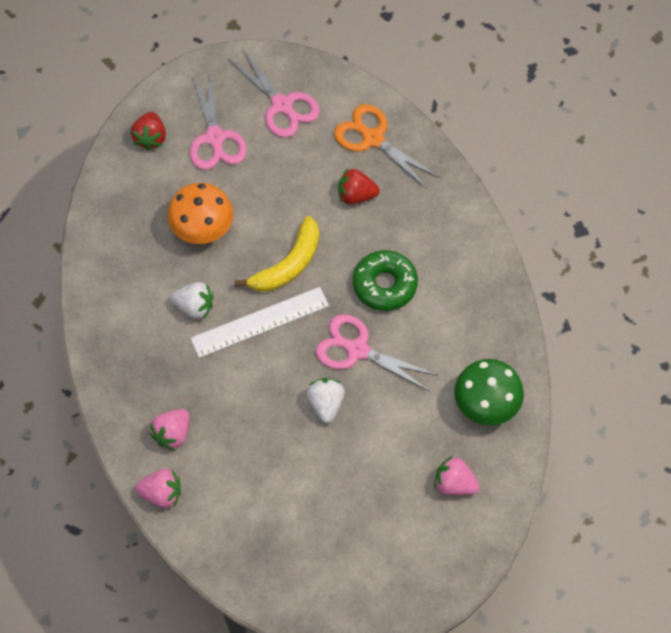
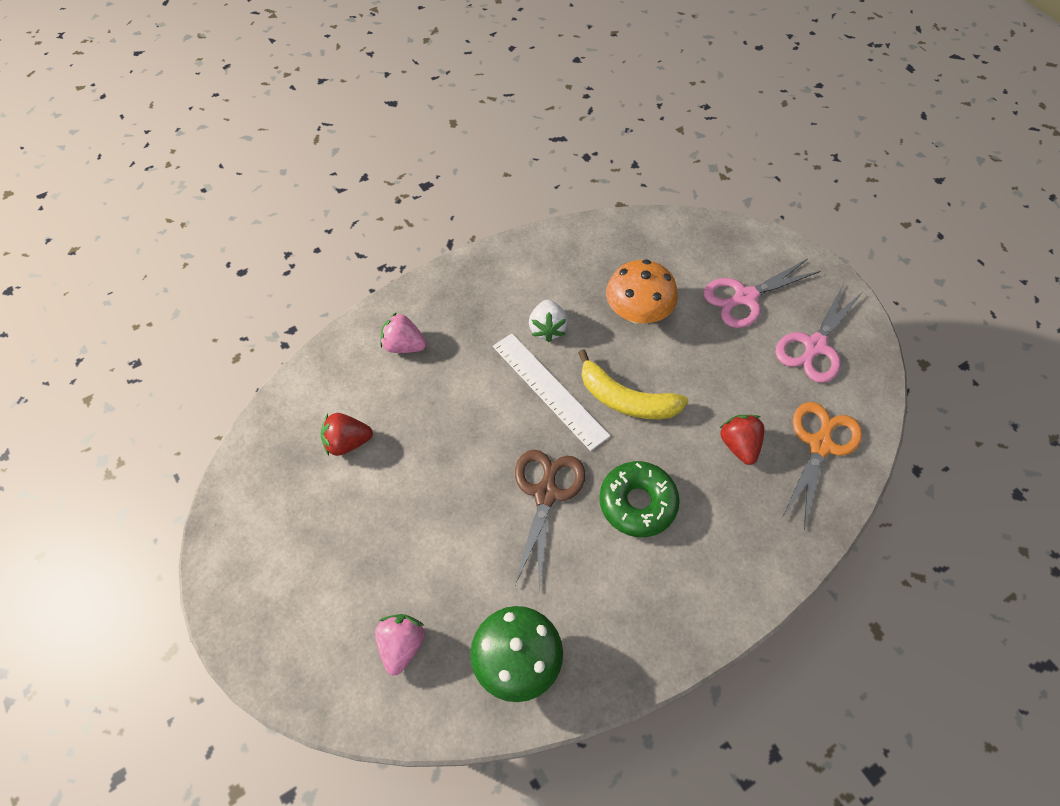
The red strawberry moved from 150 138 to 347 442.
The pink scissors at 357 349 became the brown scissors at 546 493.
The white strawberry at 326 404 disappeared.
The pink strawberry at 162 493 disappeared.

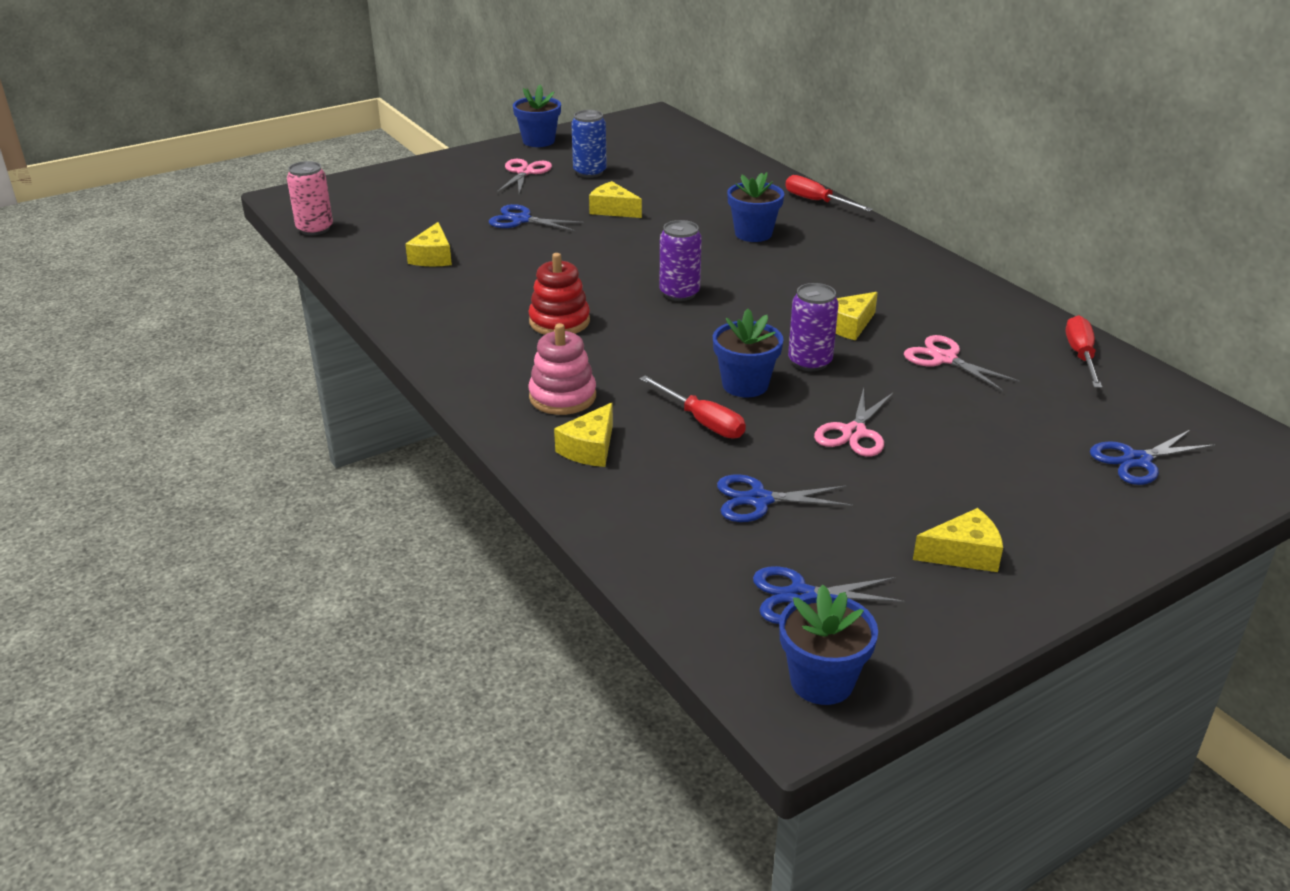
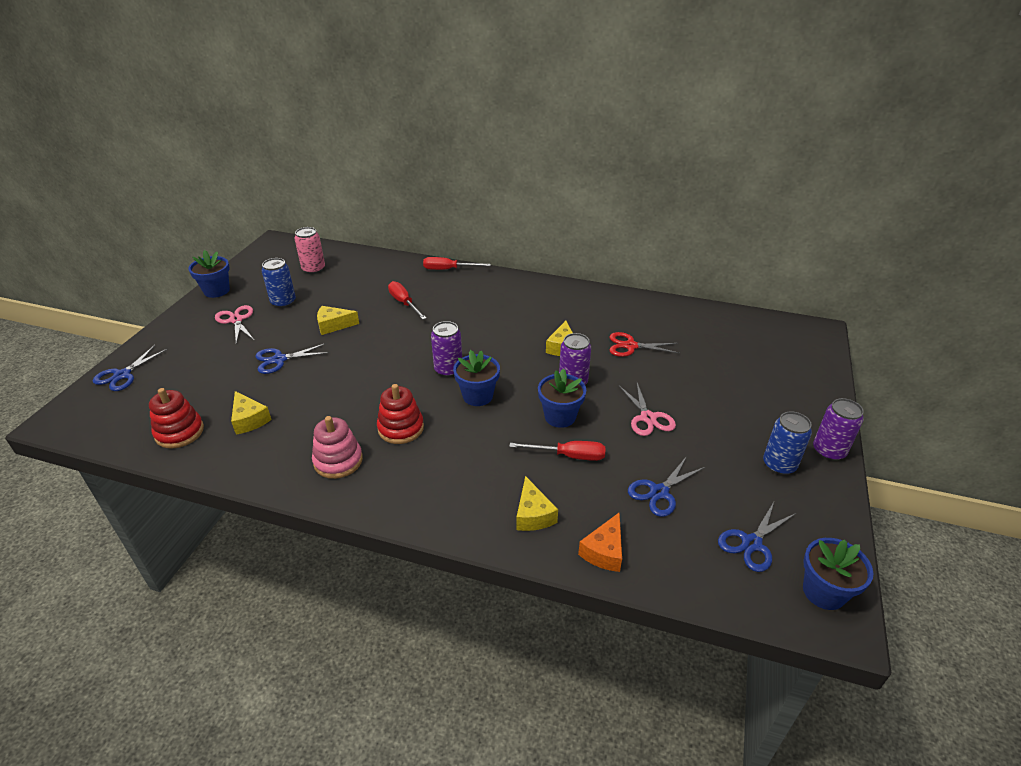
The pink can moved from 315 229 to 313 269.
The blue flower pot moved from 753 234 to 477 396.
The red screwdriver moved from 1081 356 to 404 303.
The pink stacking toy moved from 562 397 to 338 461.
The pink scissors at 944 359 became the red scissors at 630 346.
The blue scissors moved from 1137 460 to 122 375.
The yellow cheese at 963 554 was replaced by the blue can at 779 465.
The red stacking toy at 179 432 appeared.
The purple can at 828 451 appeared.
The orange cheese at 604 551 appeared.

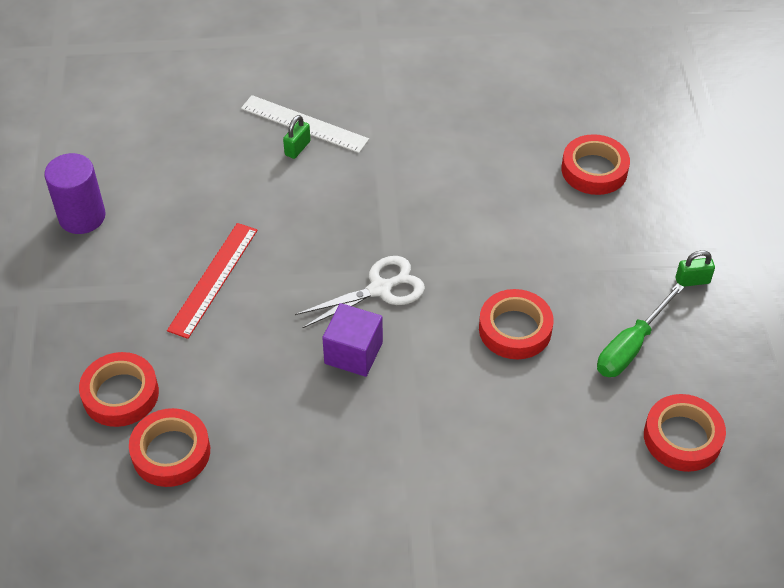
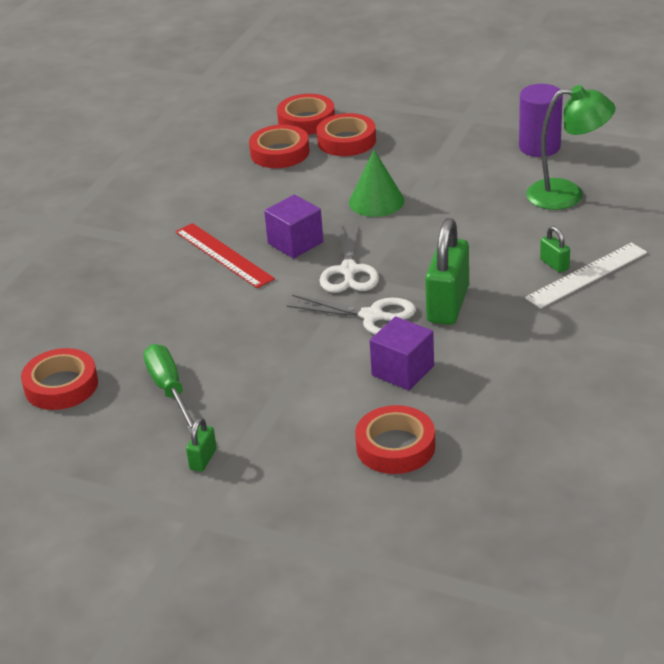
The red ruler moved from 213 279 to 223 255.
The red tape moved from 515 329 to 306 120.
The green lamp at 567 195 appeared.
The green cone at 376 201 appeared.
The green padlock at 448 304 appeared.
The white scissors at 372 316 appeared.
The purple cube at 402 371 appeared.

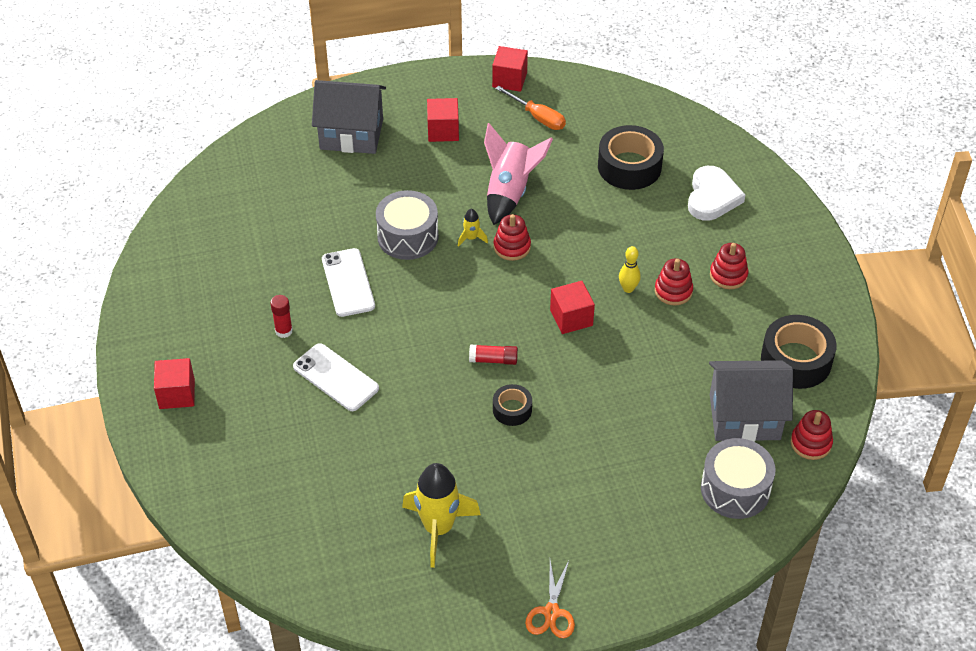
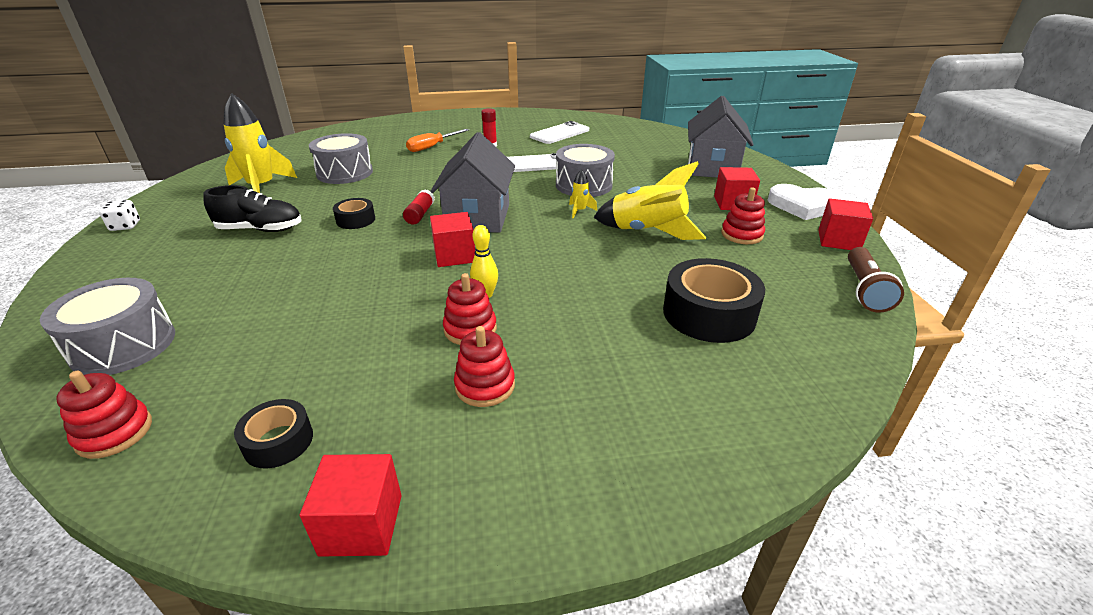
The orange screwdriver moved from 537 117 to 432 147.
The pink rocket at 510 192 became the yellow rocket at 647 232.
The white heart moved from 712 197 to 803 206.
The red stacking toy moved from 512 247 to 741 235.
The black tape at 796 360 changed to 0.54 times the size.
The white phone moved from 335 377 to 560 133.
The red cube moved from 177 394 to 361 524.
The grey house moved from 744 417 to 478 217.
The orange scissors at 551 613 was replaced by the white dice at 125 226.
The grey drum at 345 173 appeared.
The black shoe at 260 229 appeared.
The brown flashlight at 864 289 appeared.

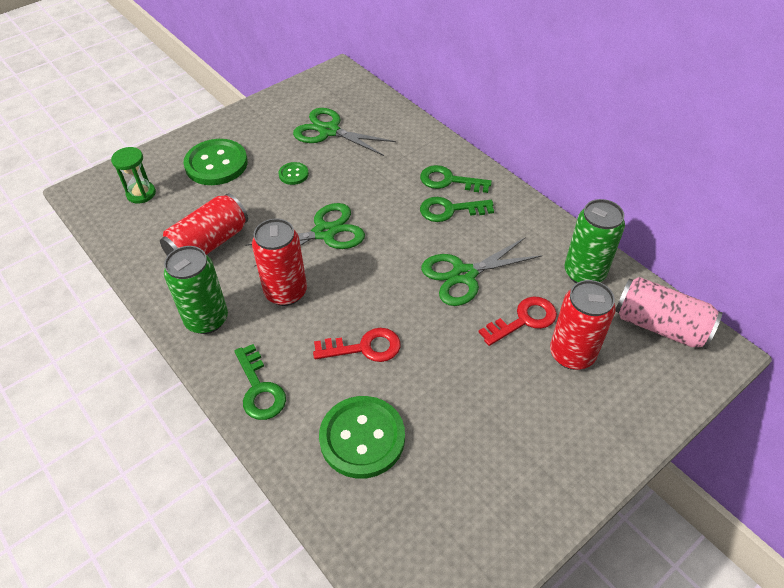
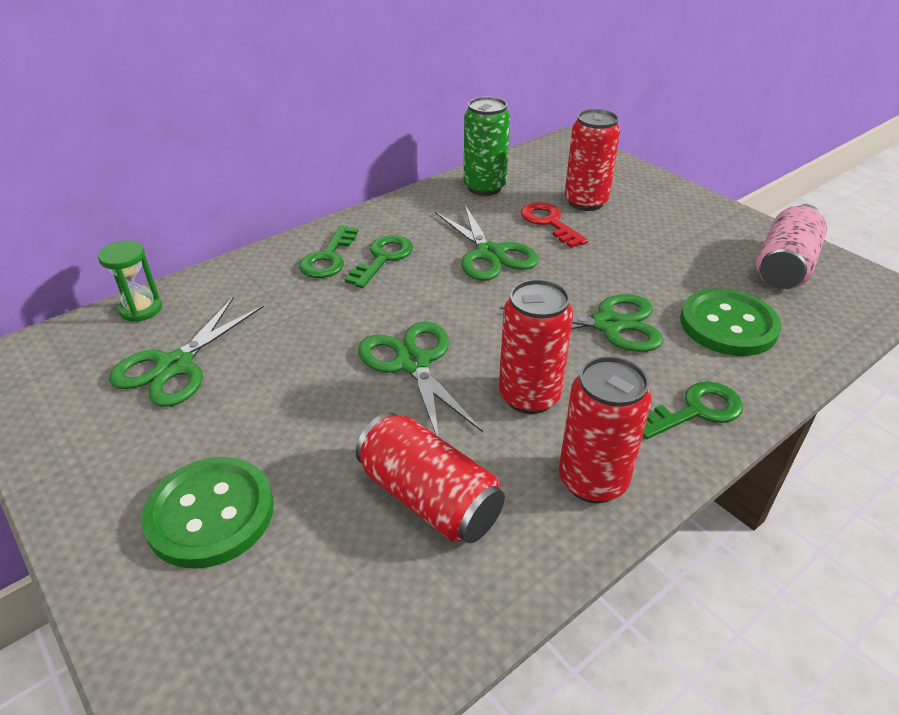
The green hourglass moved from 141 193 to 141 309.
The green button at 293 174 disappeared.
The green key at 450 210 turned 150 degrees counterclockwise.
The green can at 206 319 became the red can at 592 480.
The pink can moved from 660 325 to 784 267.
The red key at 364 348 was replaced by the green scissors at 608 325.

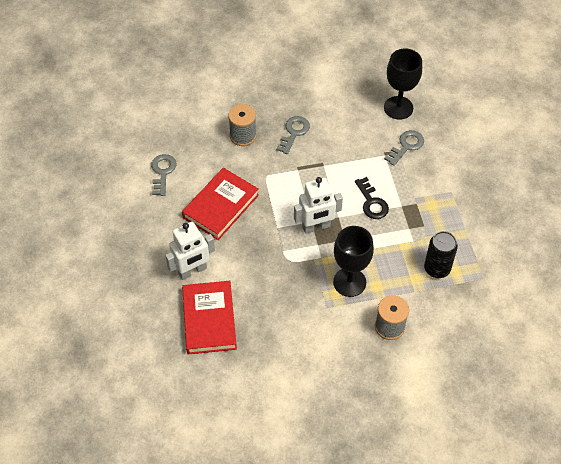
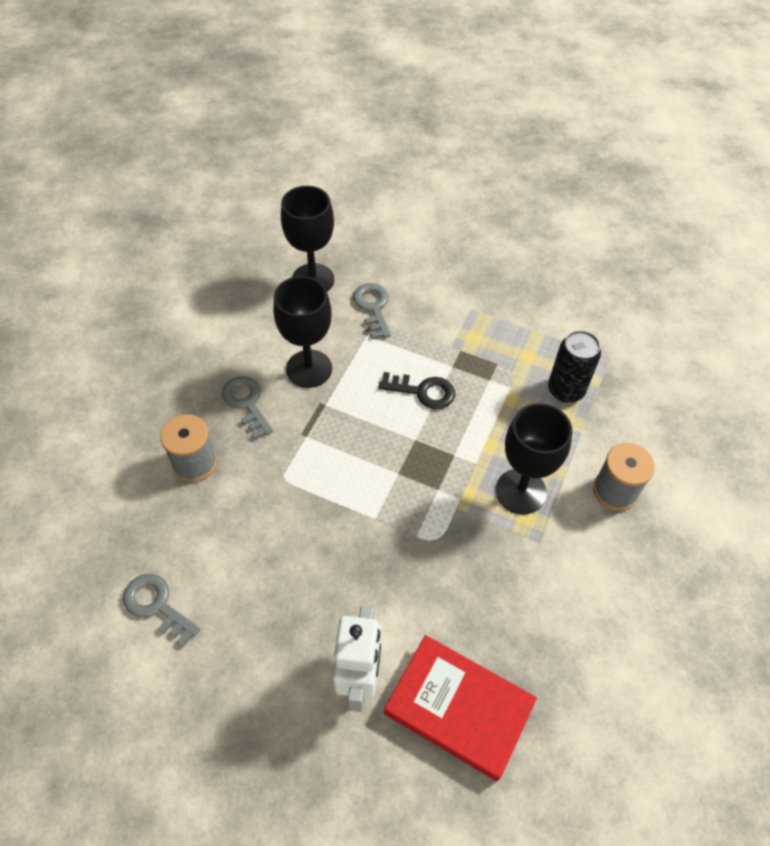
The red book at 221 206 disappeared.
The white robot at 316 227 disappeared.
The black goblet at 309 369 appeared.

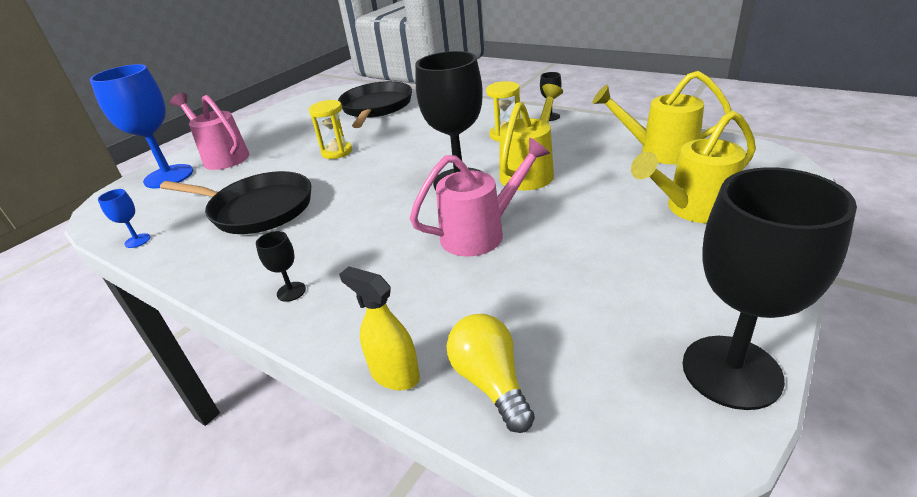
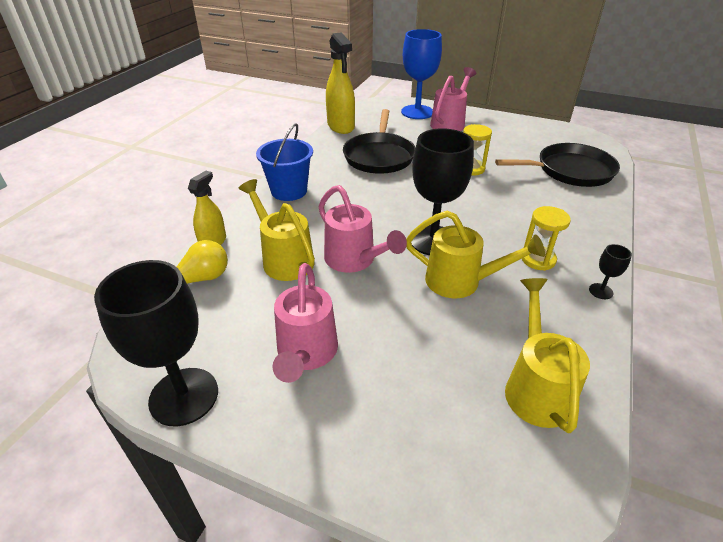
The yellow watering can moved from 692 209 to 284 259.
The blue goblet at 137 241 was replaced by the yellow spray bottle at 341 126.
The black goblet at 291 291 was replaced by the blue bucket at 289 191.
The pink watering can at 306 354 appeared.

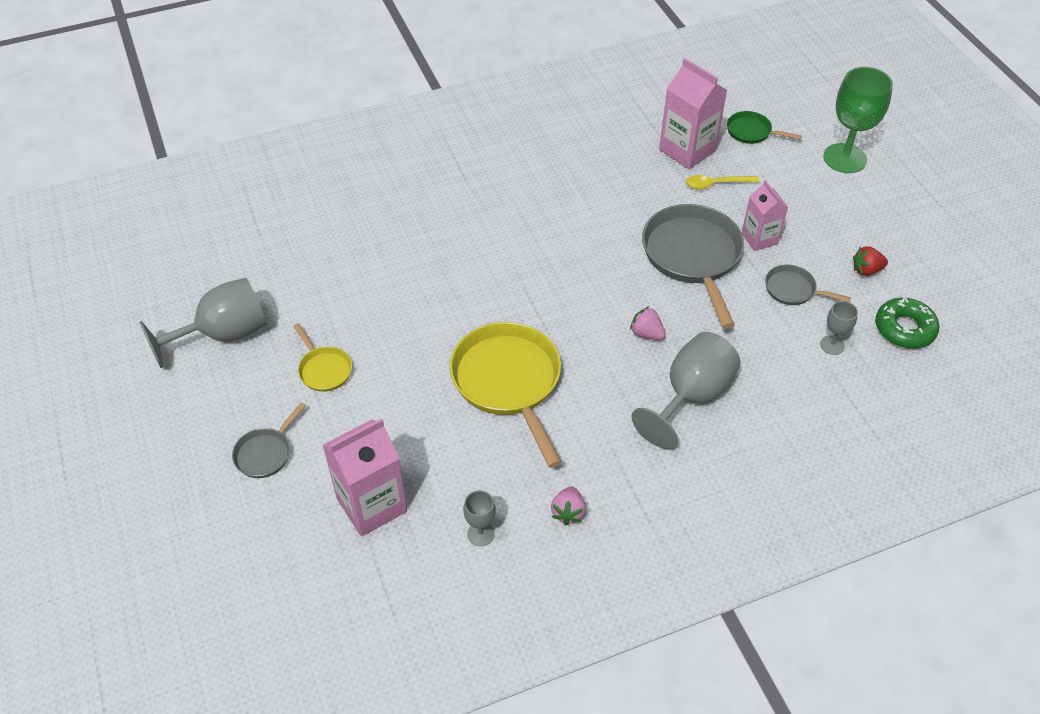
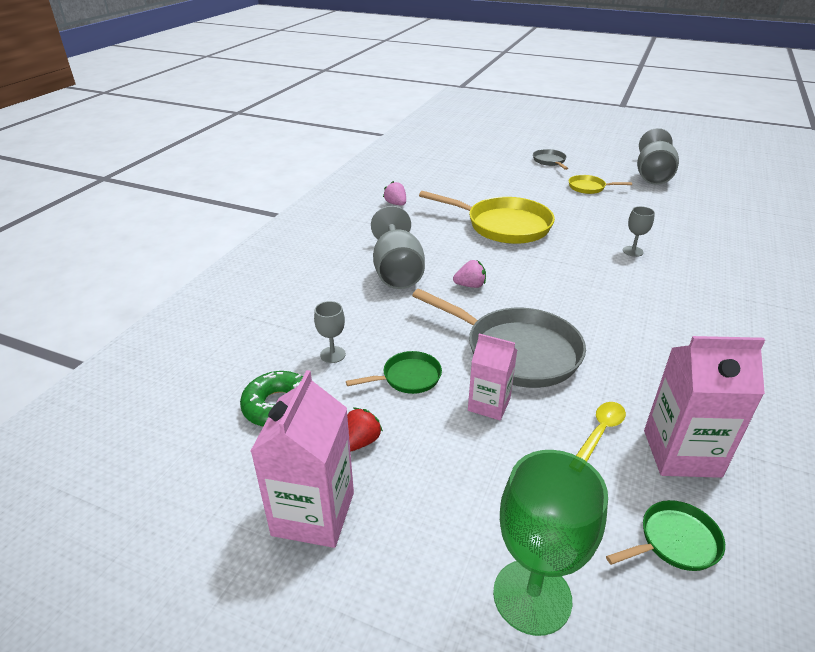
The grey pan at 793 290 became the green pan at 407 377.
The pink carton moved from 372 505 to 313 513.
The grey goblet moved from 480 534 to 633 251.

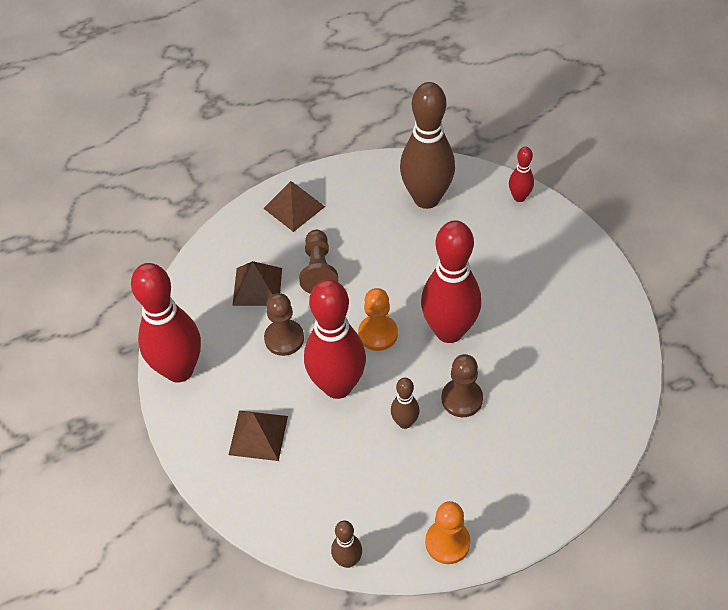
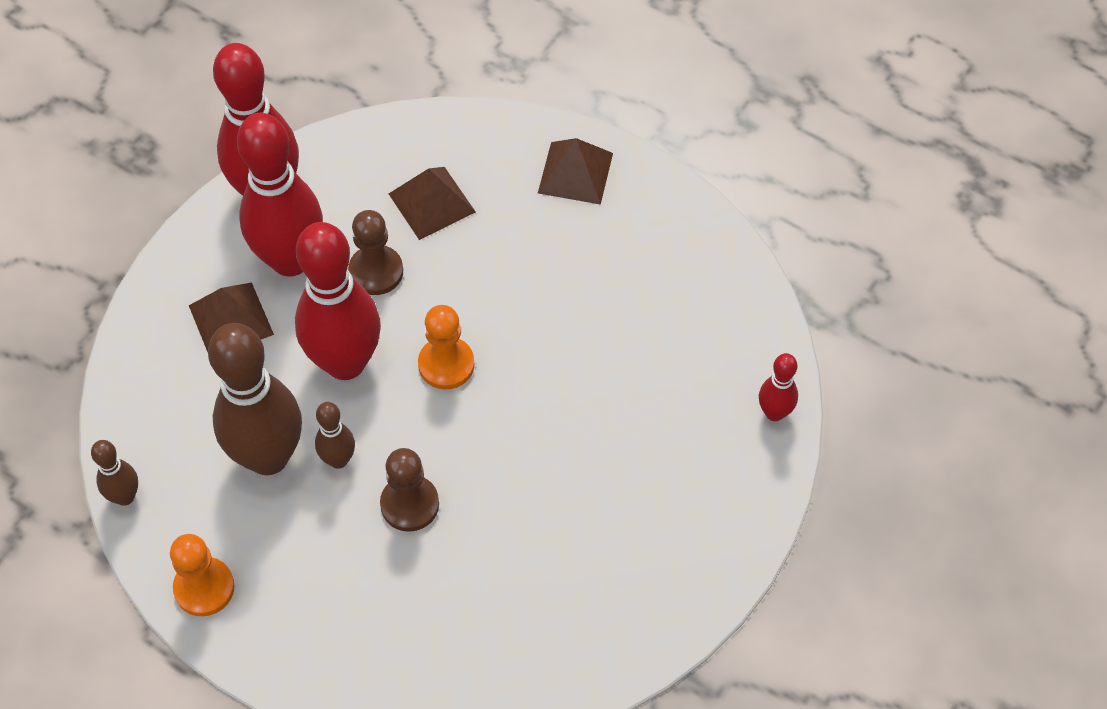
The brown bowling pin moved from 426 198 to 268 457.
The red bowling pin moved from 449 331 to 290 260.
The brown pawn at 318 270 disappeared.

